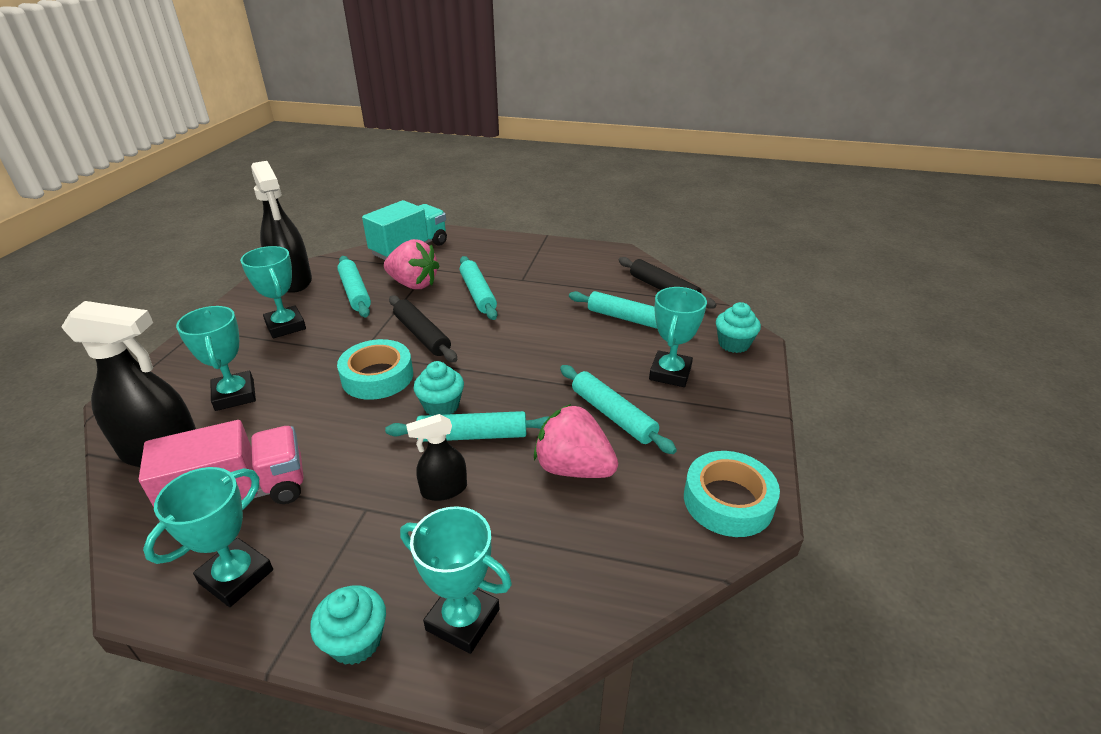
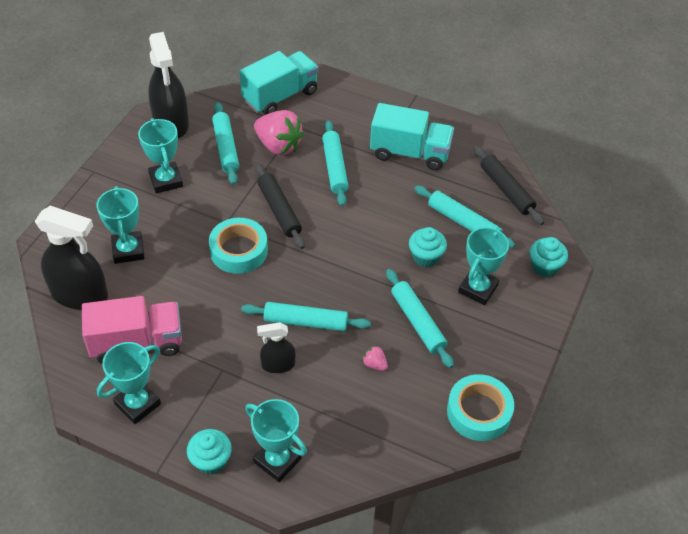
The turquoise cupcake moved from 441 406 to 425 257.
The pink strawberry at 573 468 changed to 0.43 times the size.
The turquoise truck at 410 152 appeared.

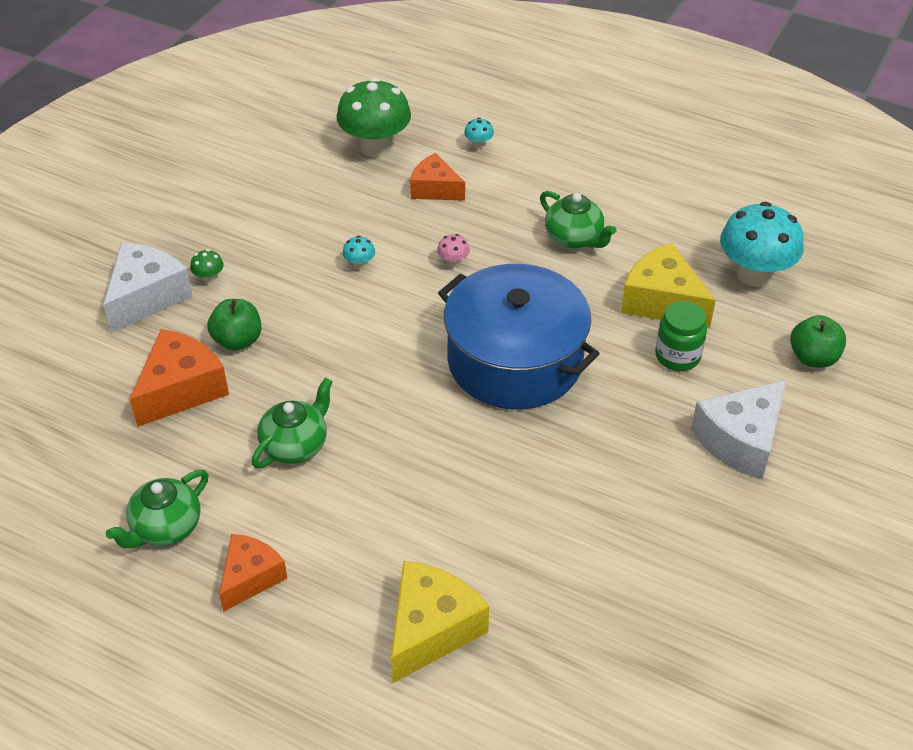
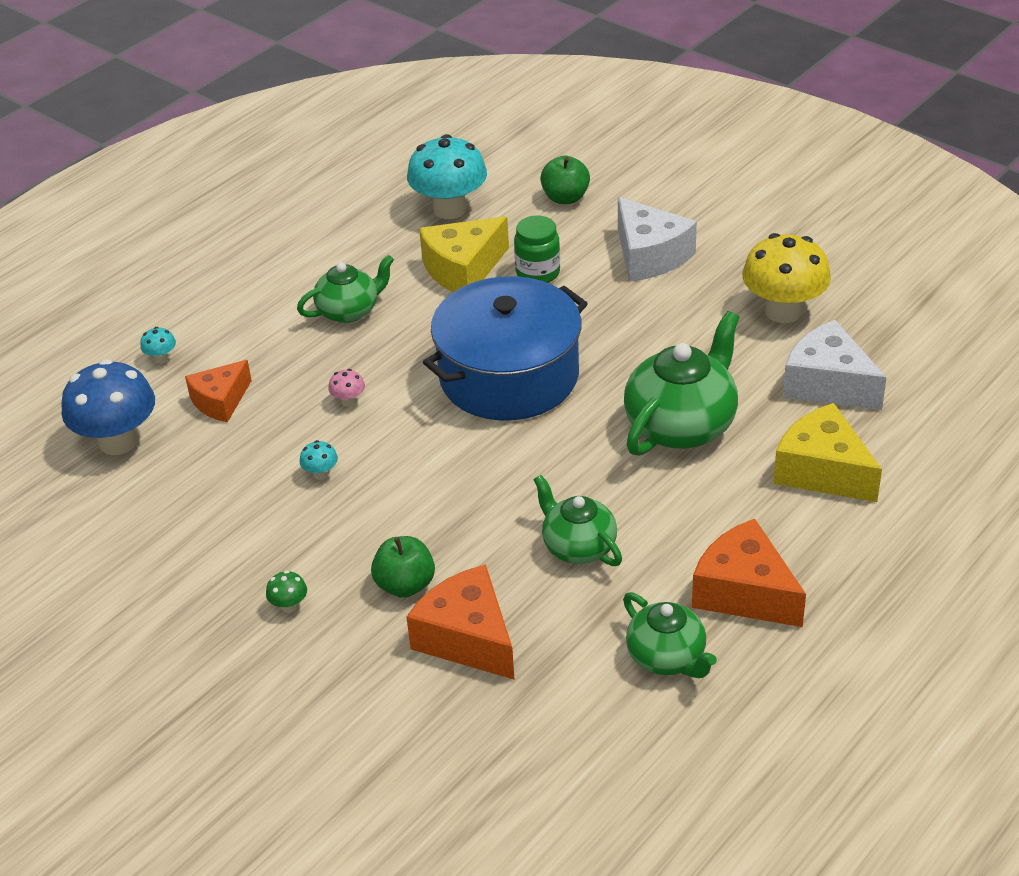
The green mushroom at 375 147 became the blue mushroom at 118 441.
The white cheese moved from 146 297 to 828 384.
The orange cheese at 250 577 changed to 1.50 times the size.
The yellow mushroom at 783 311 appeared.
The green teapot at 681 425 appeared.

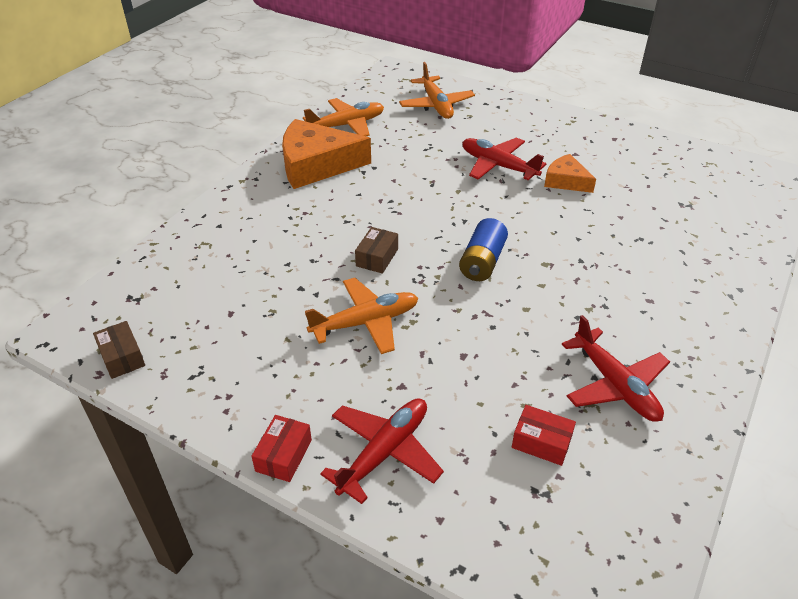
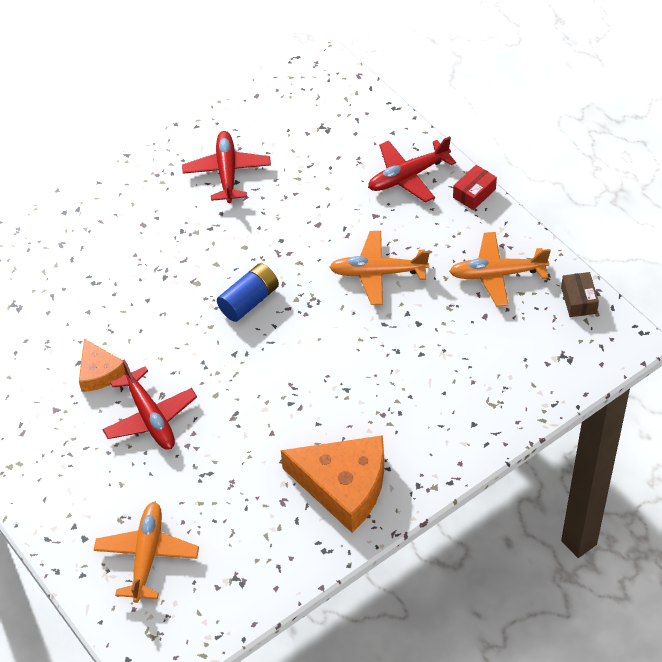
The orange plane moved from 347 125 to 496 274.
The brown box at 377 257 disappeared.
The red box at 541 442 disappeared.

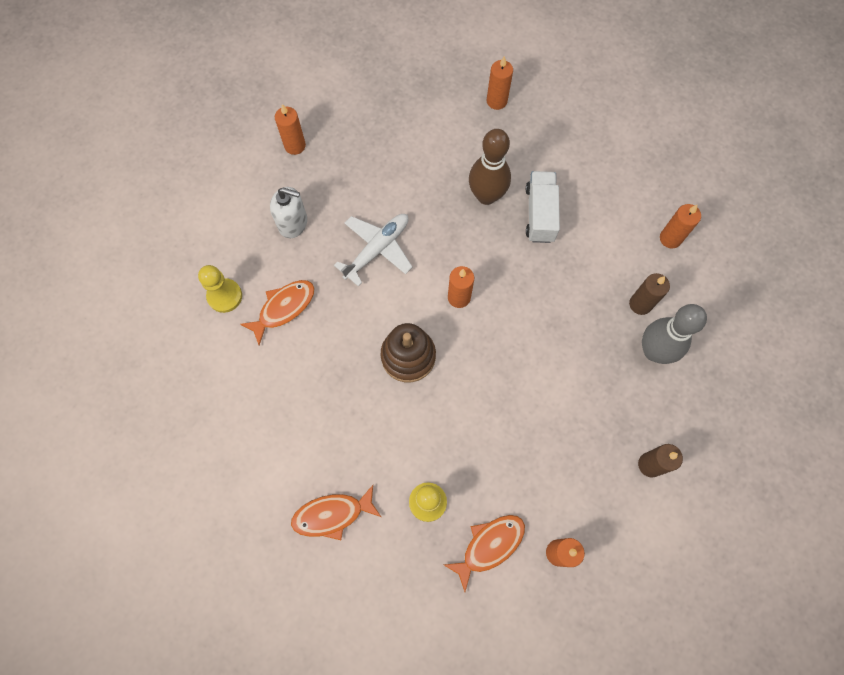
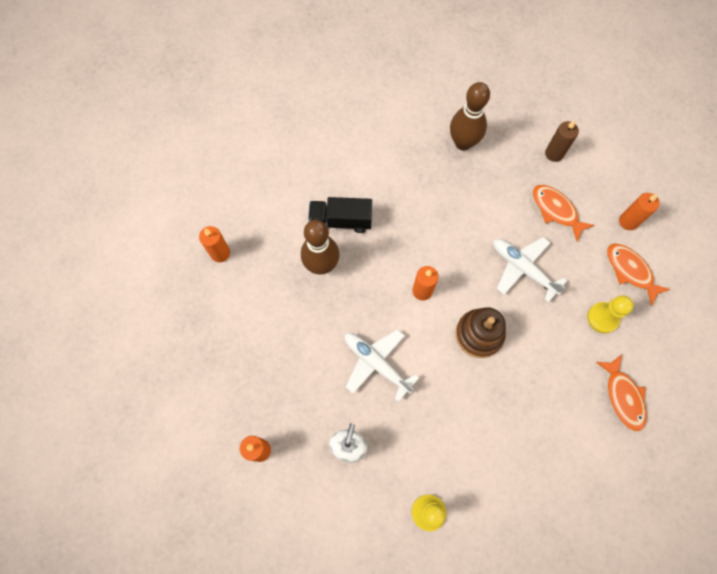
The white truck at 540 214 became the black truck at 340 221.
The orange candle at 670 238 disappeared.
The brown candle at 640 304 disappeared.
The orange fish moved from 284 308 to 556 210.
The grey bowling pin at 654 351 became the brown bowling pin at 463 143.
The white plane at 523 269 appeared.

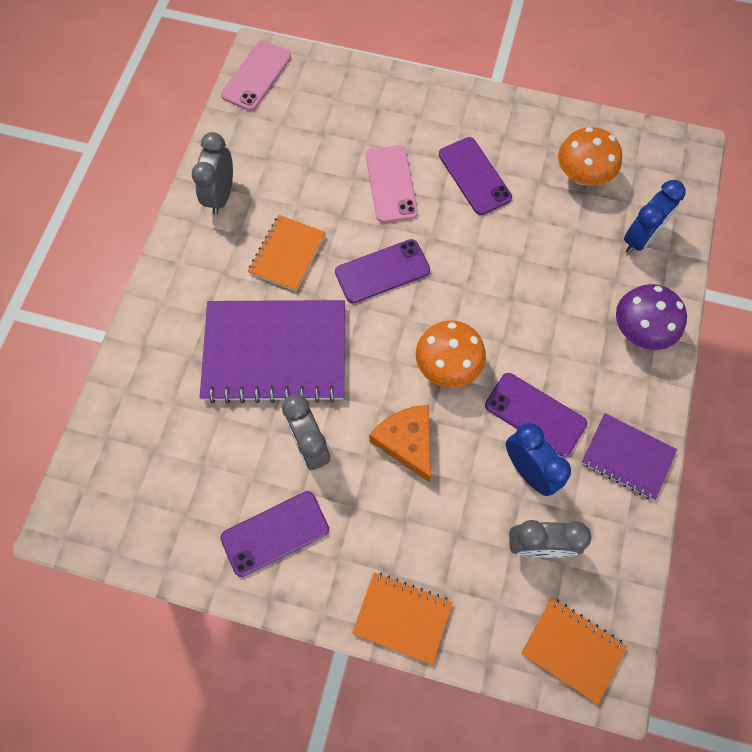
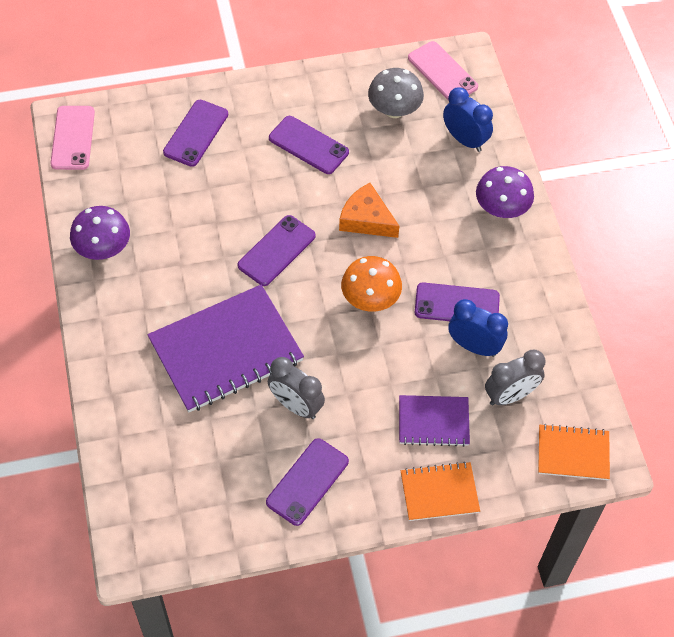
The orange mushroom at 582 175 became the grey mushroom at 394 110.
The grey clock at 221 196 was replaced by the purple mushroom at 103 249.
The pink phone moved from 391 184 to 442 72.
The blue clock at 639 238 turned 60 degrees counterclockwise.
The orange notebook at 287 254 disappeared.
The orange cheese moved from 406 442 to 366 219.
The purple notebook moved from 627 457 to 433 422.
The purple phone at 196 133 appeared.

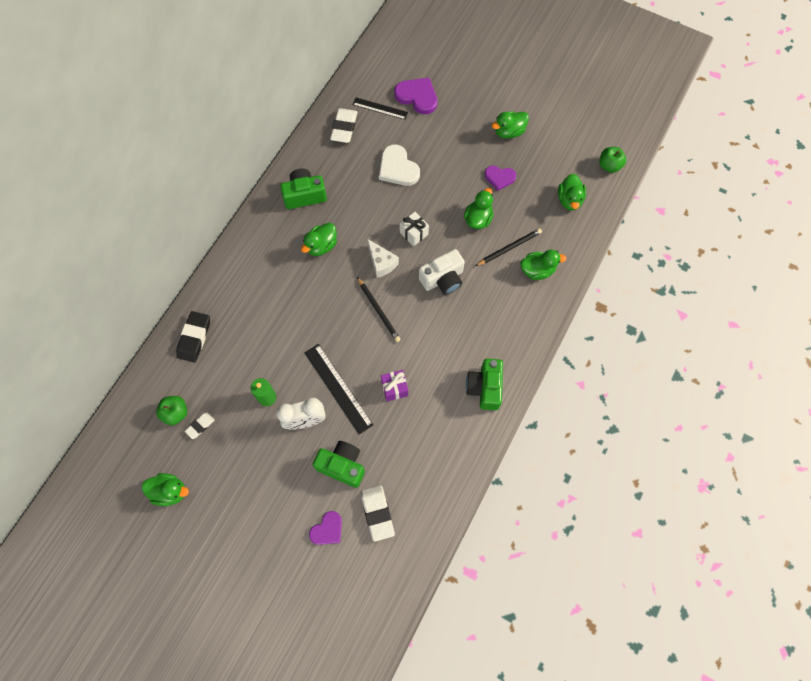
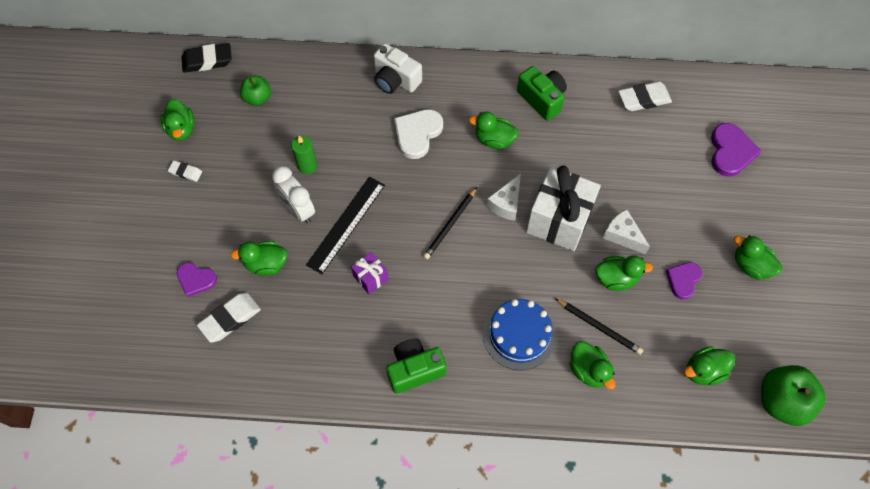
The black ruler at 380 108 disappeared.
The white heart moved from 398 168 to 417 134.
The green apple at 609 166 changed to 1.64 times the size.
The purple heart at 499 178 turned 45 degrees clockwise.
The white gift at 414 233 changed to 2.09 times the size.
The white camera moved from 443 279 to 395 80.
The black eraser moved from 194 338 to 207 61.
The white eraser moved from 200 426 to 185 172.
The green camera at 342 466 was replaced by the green duck at 266 264.
The white cheese at 622 235 appeared.
The blue cake at 519 335 appeared.

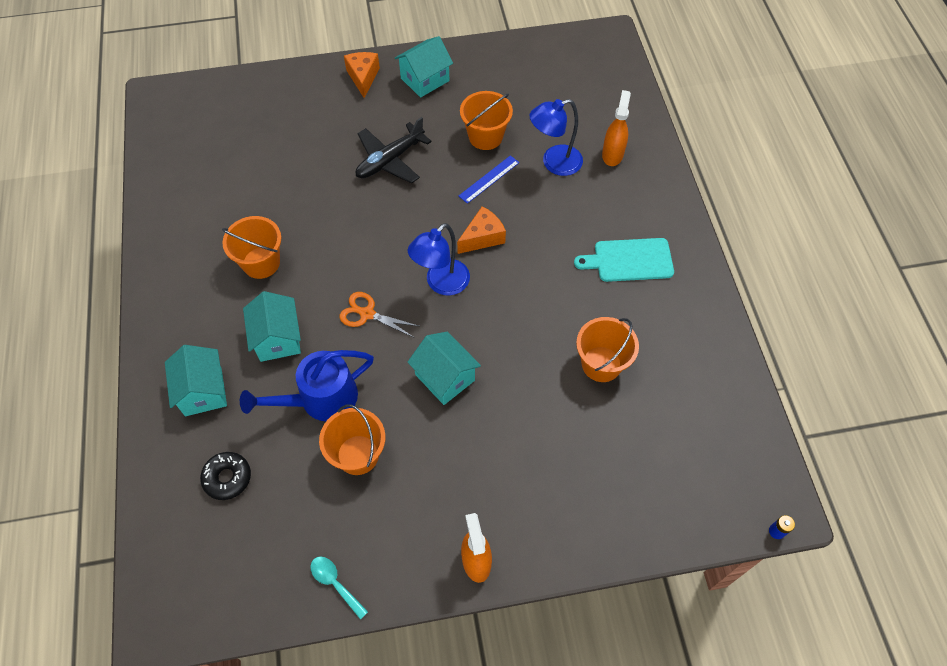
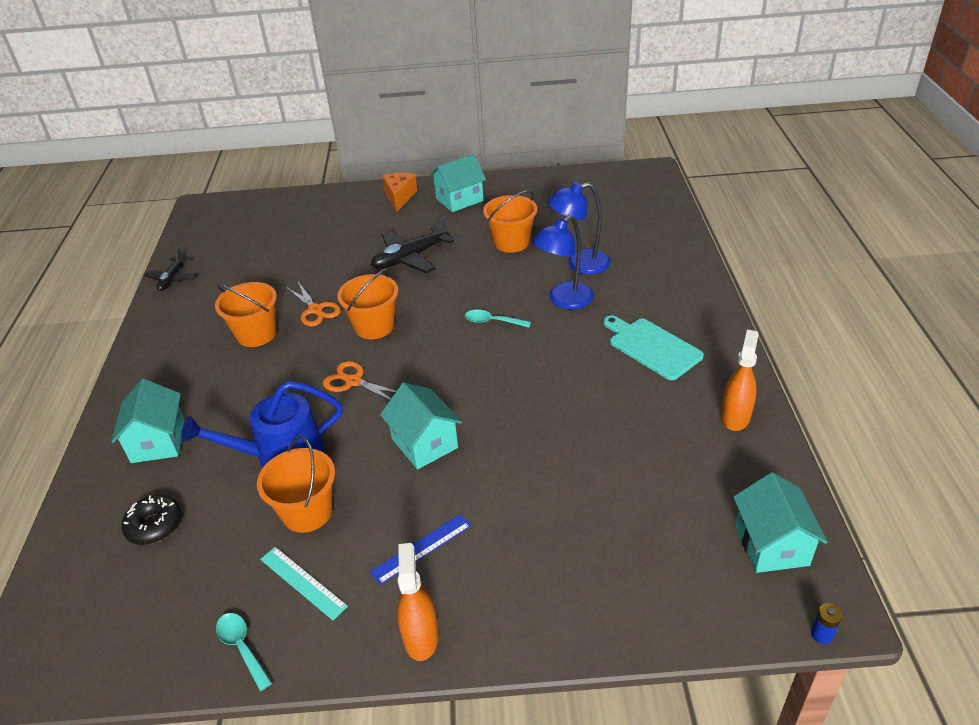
The orange spray bottle moved from 612 154 to 735 417.
The blue ruler moved from 489 179 to 421 548.
The orange cheese at 482 237 was replaced by the turquoise spoon at 492 322.
The blue lamp moved from 441 284 to 564 300.
The turquoise cutting board at 629 260 turned 45 degrees clockwise.
The turquoise house moved from 278 339 to 771 544.
The orange bucket moved from 601 364 to 374 326.
The black plane at 172 279 appeared.
The orange scissors at 315 310 appeared.
The turquoise ruler at 303 582 appeared.

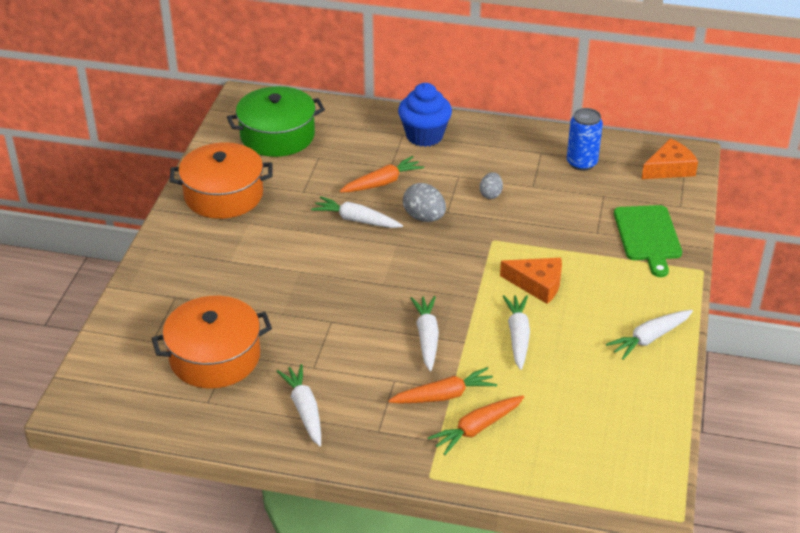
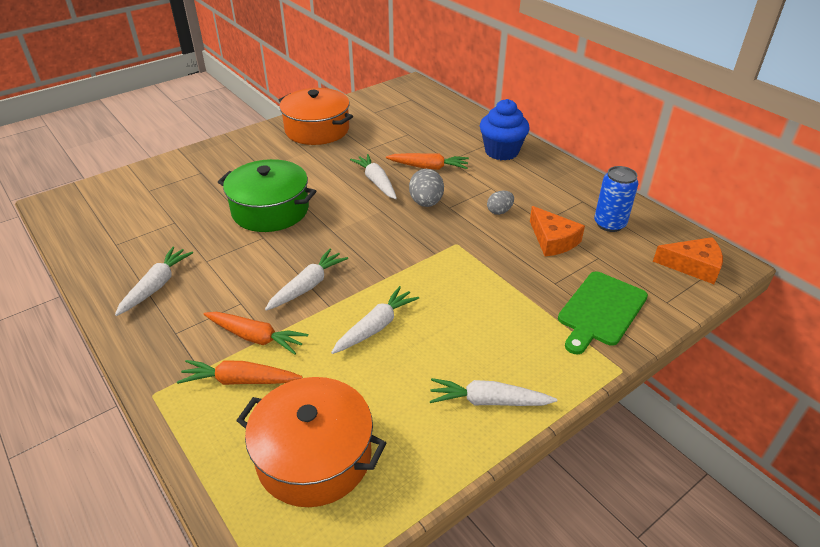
The green pot moved from 277 136 to 270 210.
The orange cheese moved from 537 284 to 553 240.
The orange pot moved from 215 357 to 314 456.

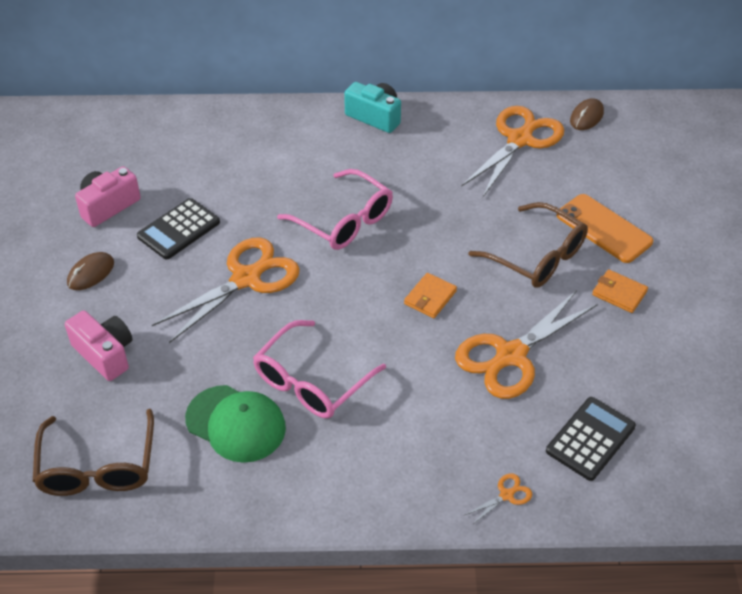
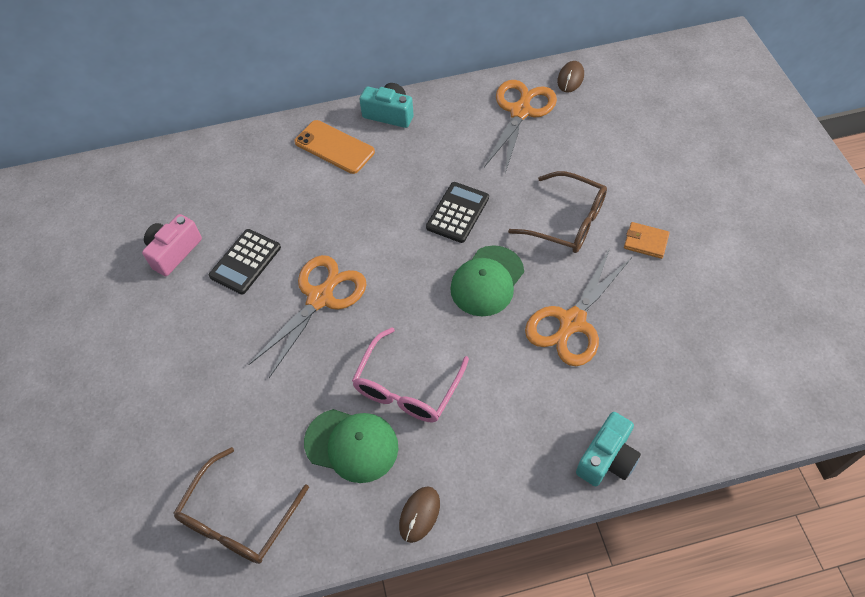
The pink glasses at 344 221 disappeared.
The orange phone moved from 603 229 to 334 147.
The brown mouse moved from 91 273 to 419 514.
The orange wallet at 430 297 was replaced by the green cap at 487 281.
The pink camera at 105 354 disappeared.
The black calculator moved from 590 439 to 457 212.
The brown glasses at 97 467 turned 45 degrees clockwise.
The orange scissors at 506 495 was replaced by the turquoise camera at 607 458.

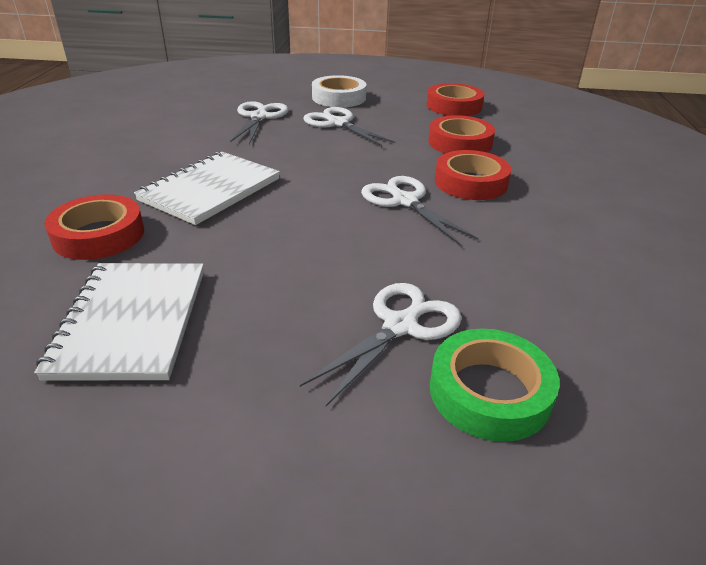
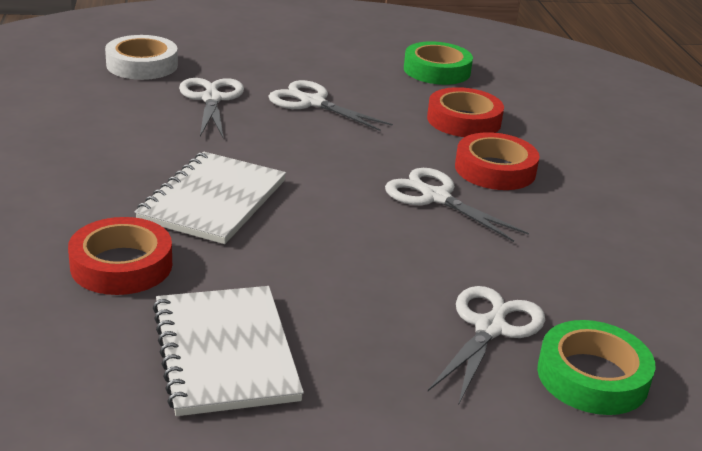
The white tape moved from 339 98 to 142 65.
The red tape at 454 106 became the green tape at 437 70.

